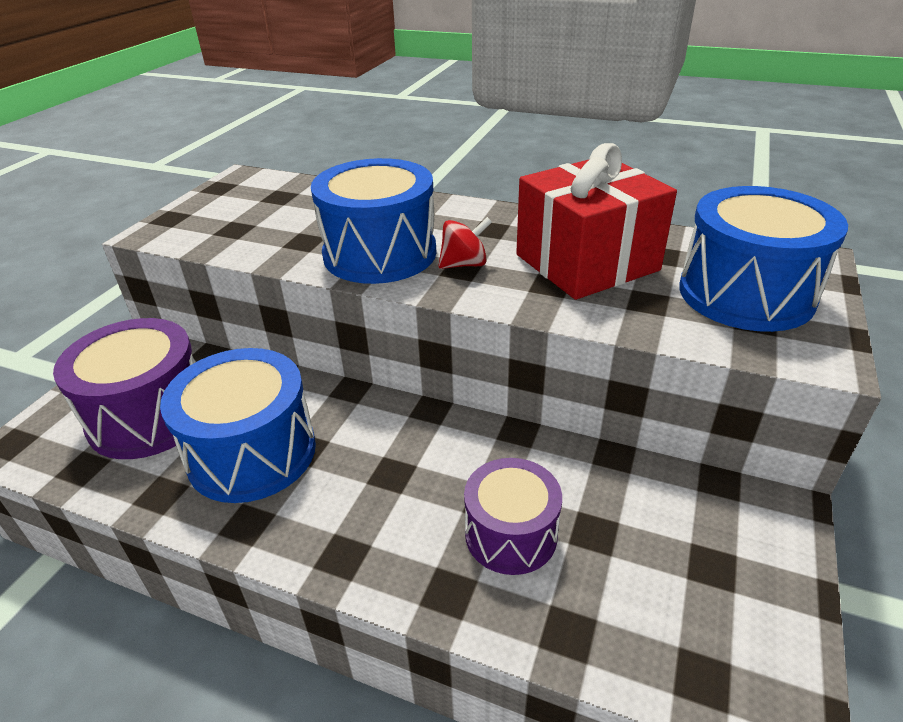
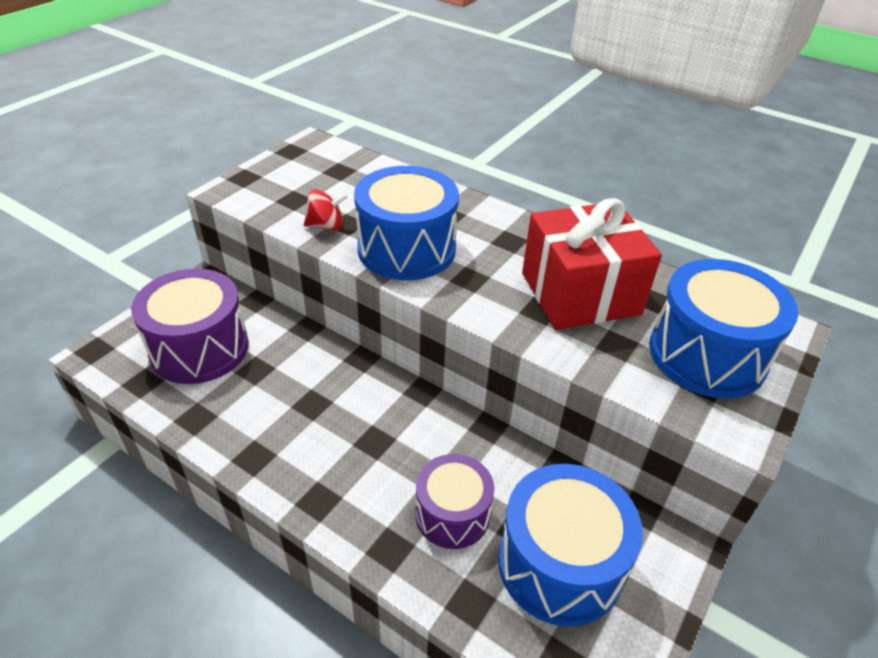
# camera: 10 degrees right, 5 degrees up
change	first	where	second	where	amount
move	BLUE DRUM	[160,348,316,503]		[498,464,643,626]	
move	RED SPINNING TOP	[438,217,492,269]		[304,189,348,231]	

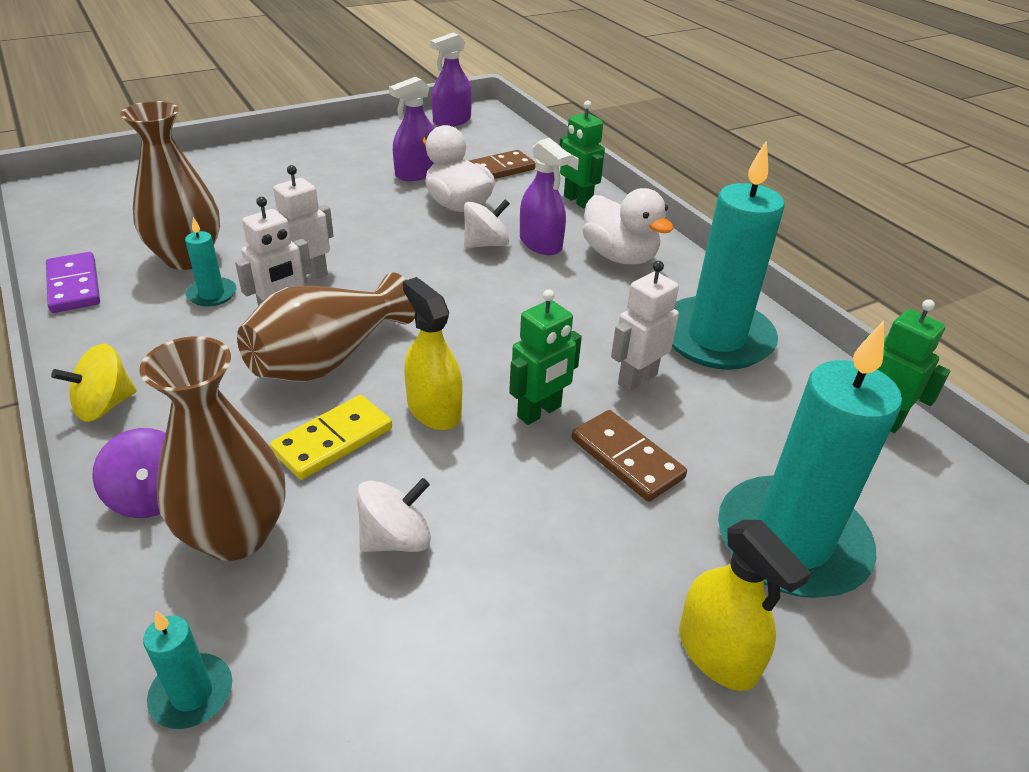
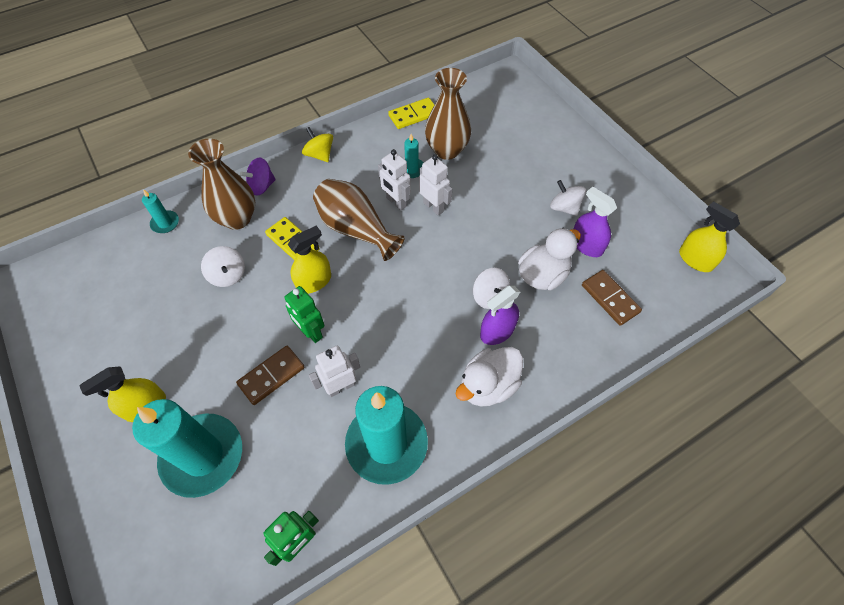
# camera: 90 degrees right, 20 degrees up
change	first	where	second	where	amount
delete	GREEN ROBOT	[559,100,605,208]			
insert			WHITE SPINNING TOP	[550,180,586,216]	
recolor	PURPLE DOMINO	[46,252,100,313]	YELLOW DOMINO	[388,97,434,129]	
recolor	PURPLE SPRAY BOTTLE	[430,32,472,127]	YELLOW SPRAY BOTTLE	[679,201,740,272]	
rotate	WHITE ROBOT	[611,261,679,392]		[309,346,360,397]	75 degrees counterclockwise

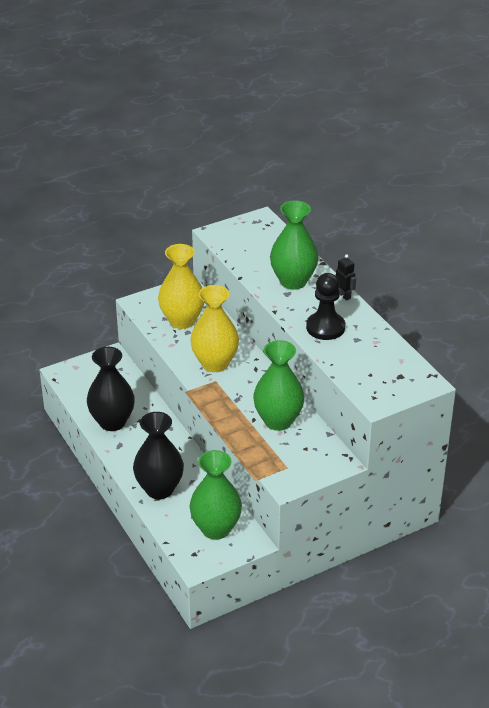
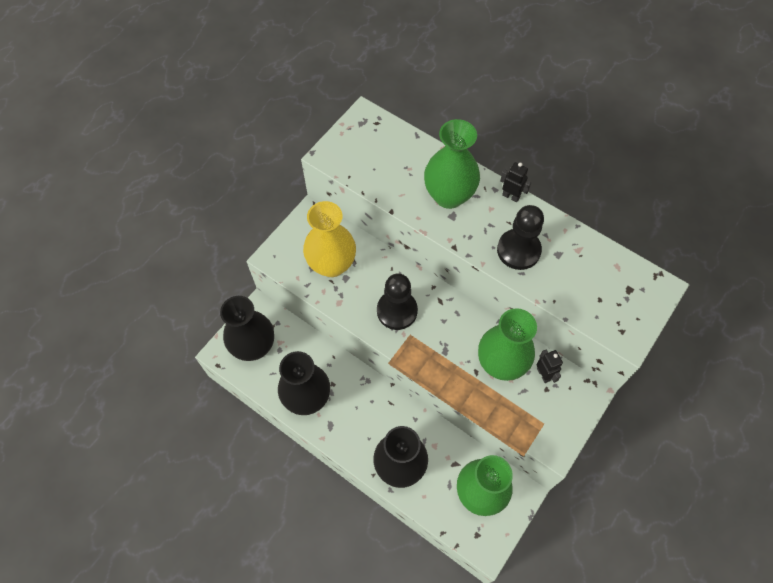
# camera: 25 degrees left, 25 degrees up
change	first	where	second	where	amount
insert			BLACK VASE	[220,296,274,361]	
insert			BLACK ROBOT	[536,350,563,383]	
replace	YELLOW VASE	[190,285,239,372]	BLACK PAWN	[377,274,418,330]	

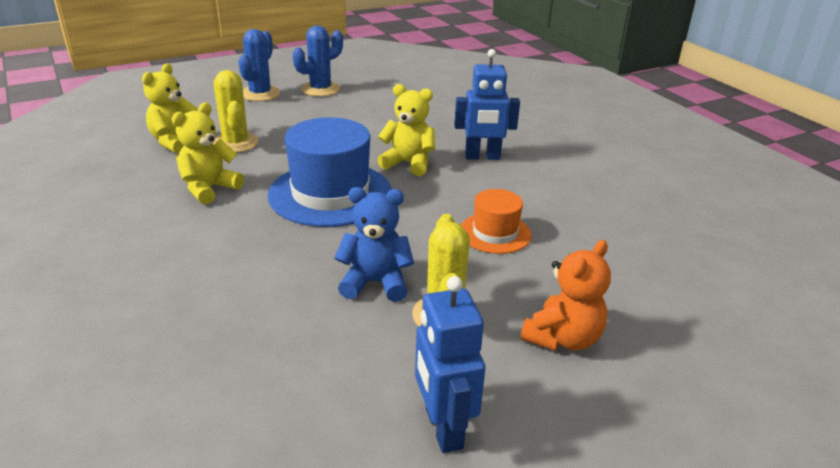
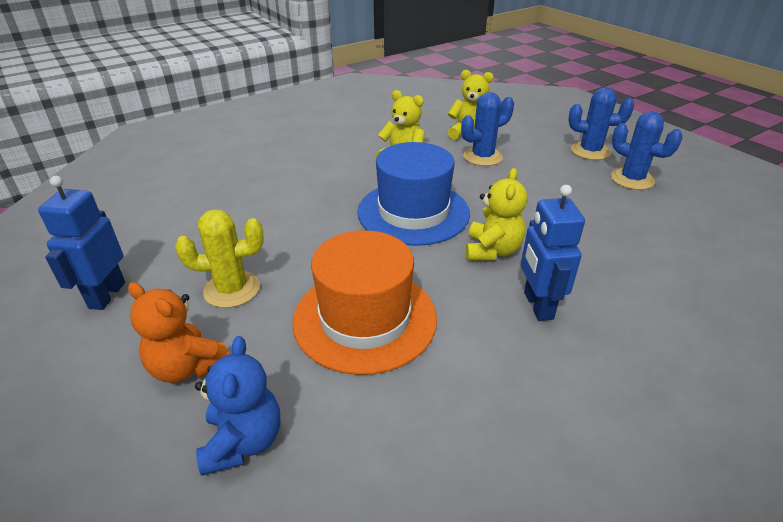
# camera: 85 degrees right, 5 degrees up
change	first	where	second	where	amount
move	BLUE TEDDY BEAR	[334,187,414,302]		[195,336,280,476]	
recolor	YELLOW CACTUS	[212,70,259,153]	BLUE CACTUS	[461,92,514,166]	
rotate	BLUE ROBOT	[415,276,486,453]		[38,176,125,310]	60 degrees counterclockwise
resize	ORANGE HAT	[461,189,532,254]		[292,230,437,375]	x1.85

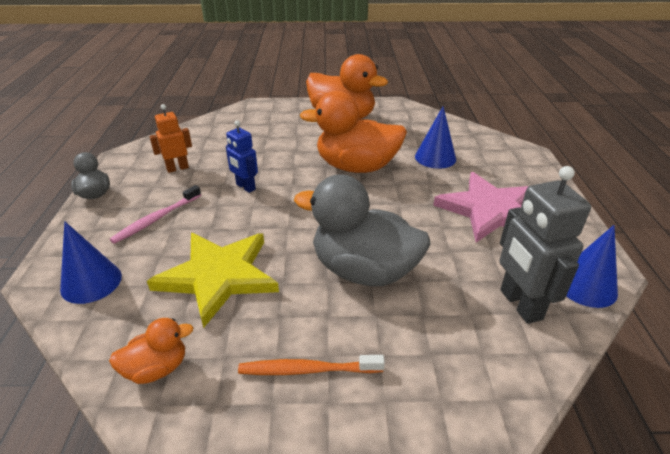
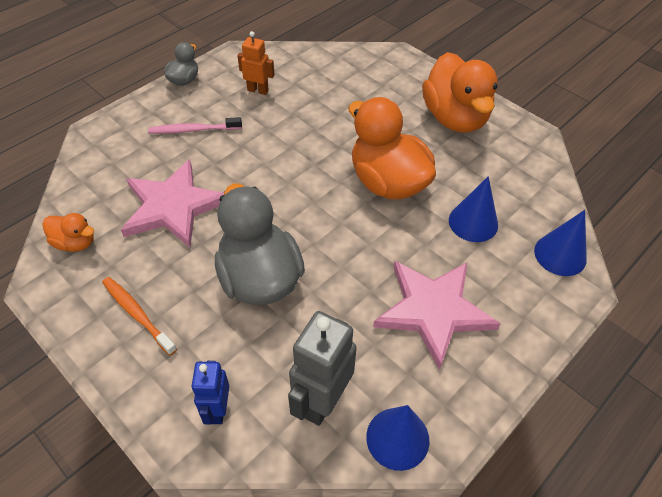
# camera: 45 degrees right, 15 degrees up
change	first	where	second	where	amount
move	BLUE CONE	[60,221,122,304]		[534,210,587,276]	
move	BLUE ROBOT	[226,120,258,193]		[191,361,229,425]	
recolor	YELLOW STAR	[147,233,279,328]	PINK STAR	[121,159,224,247]	

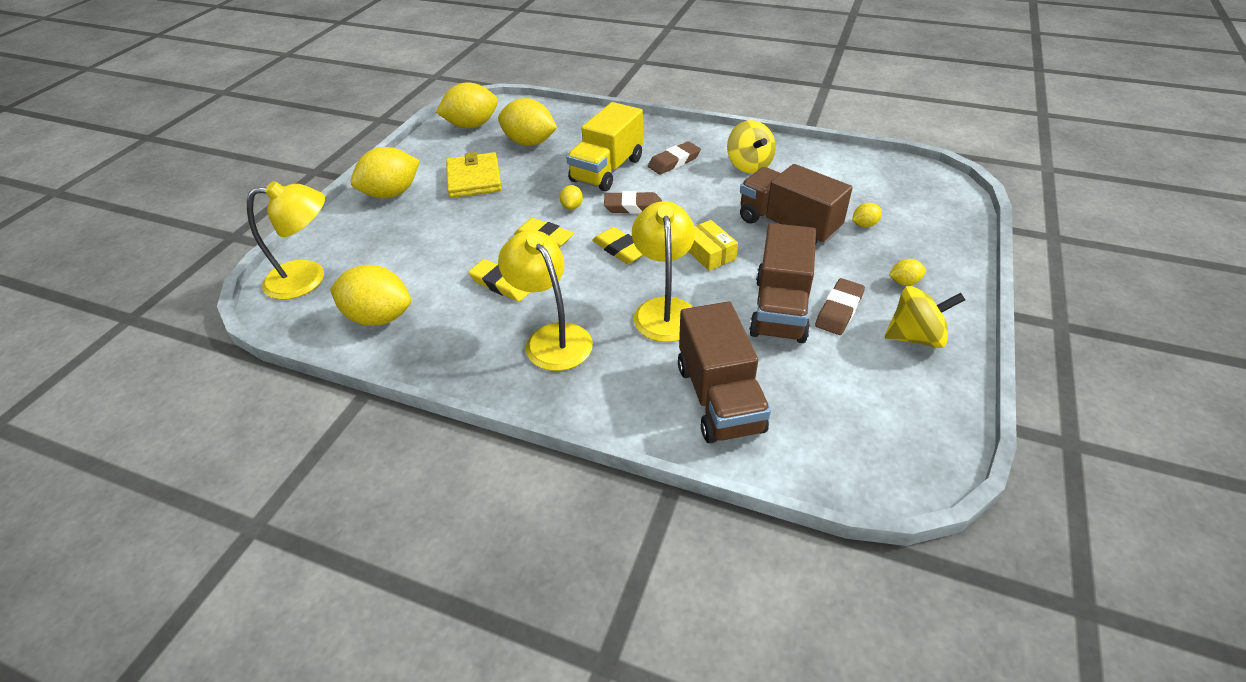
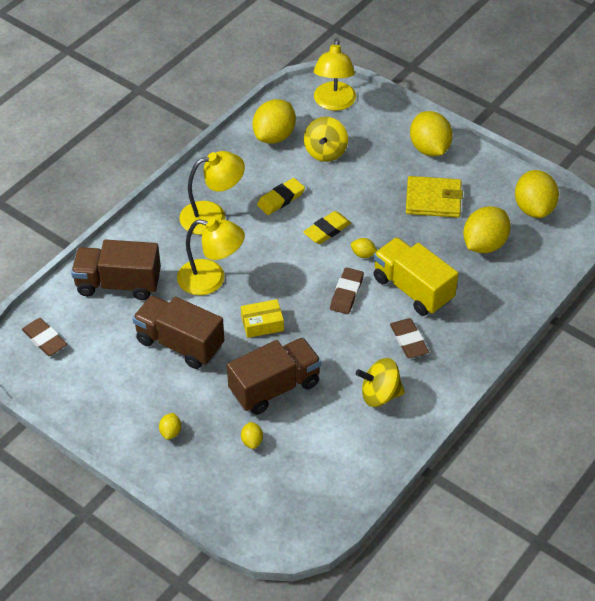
# camera: 105 degrees right, 5 degrees up
change	first	where	second	where	amount
delete	YELLOW ERASER	[592,227,644,264]			
move	BROWN ERASER	[815,278,865,335]		[22,318,67,356]	
move	YELLOW SPINNING TOP	[885,286,965,348]		[304,117,348,162]	

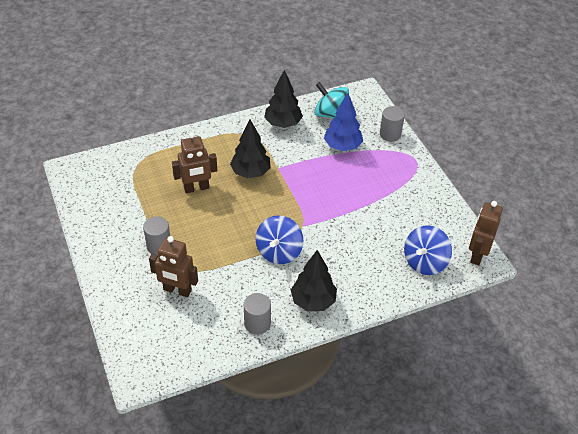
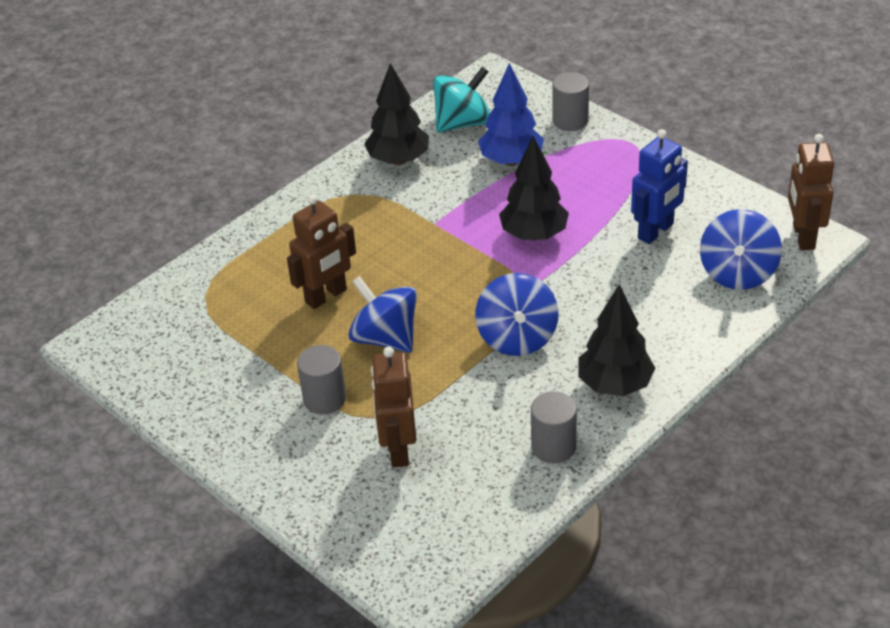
# camera: 20 degrees left, 5 degrees down
change	first	where	second	where	amount
insert			BLUE SPINNING TOP	[349,276,417,353]	
insert			BLUE ROBOT	[631,129,688,244]	
move	BLACK TREE	[230,119,271,178]		[499,136,569,241]	
rotate	BROWN ROBOT	[149,236,198,297]		[371,347,416,467]	90 degrees clockwise
rotate	TURQUOISE SPINNING TOP	[314,82,349,118]		[433,67,490,133]	135 degrees clockwise

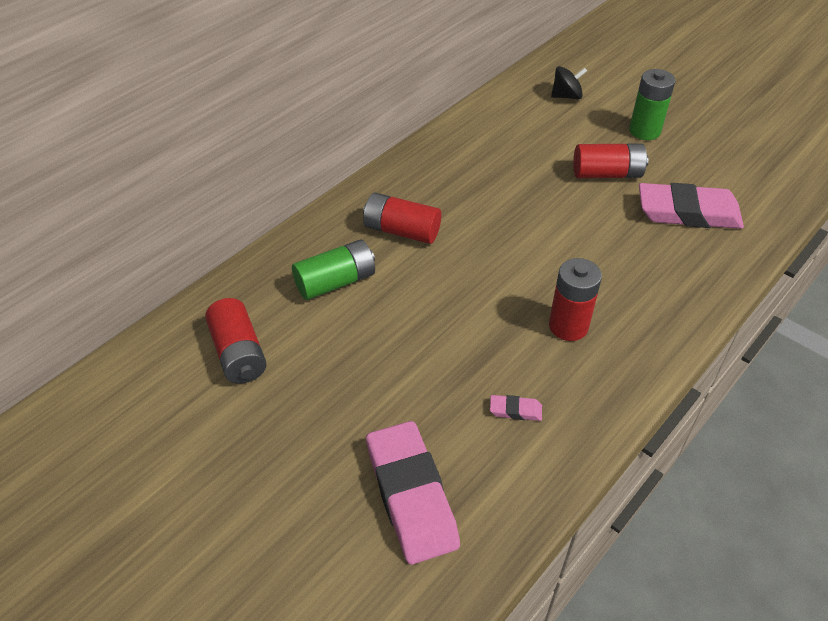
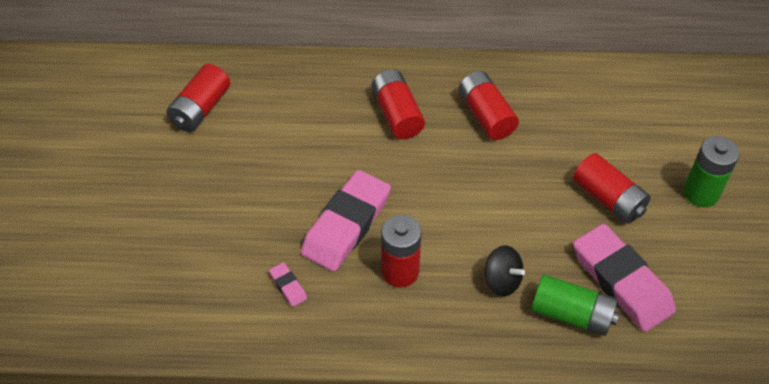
# camera: 50 degrees right, 5 degrees up
change	first	where	second	where	amount
insert			RED BATTERY	[458,71,519,140]	
move	GREEN BATTERY	[292,239,375,300]		[531,274,619,336]	
move	PINK ERASER	[366,421,460,565]		[301,170,391,272]	
move	BLACK SPINNING TOP	[551,66,587,99]		[485,245,525,296]	

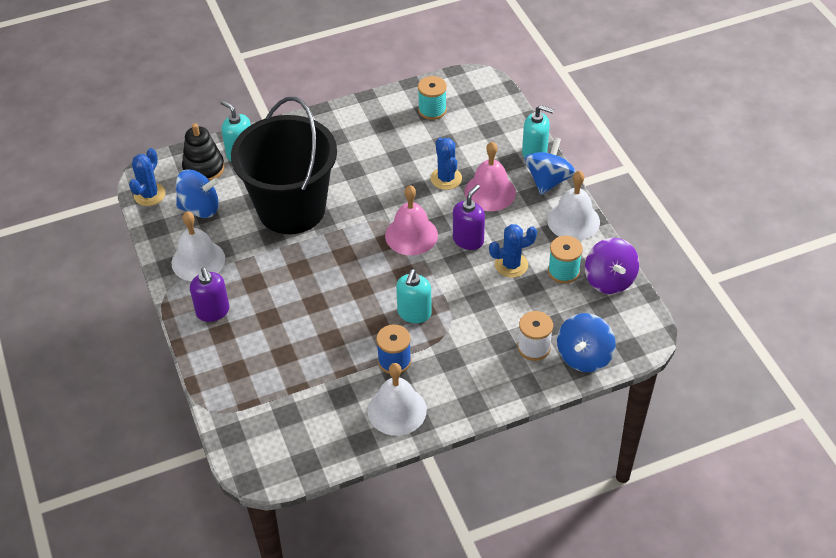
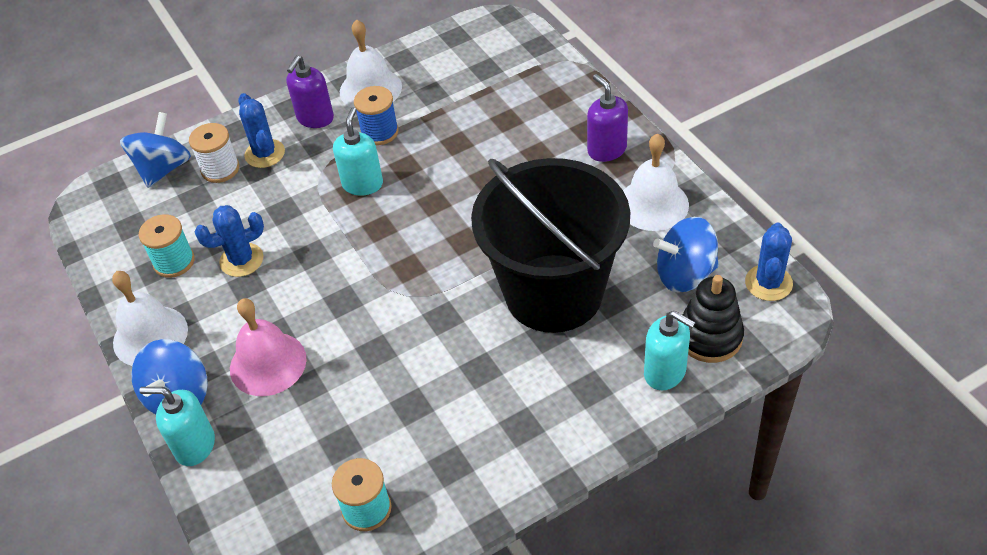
# camera: 175 degrees right, 0 degrees up
change	first	where	second	where	amount
delete	PINK BELL	[385,185,438,255]			
delete	PURPLE SPINNING TOP	[585,238,639,294]			
move	BLUE CACTUS	[431,137,462,190]		[238,93,285,168]	
move	PURPLE SOAP DISPENSER	[453,185,485,250]		[286,56,334,128]	

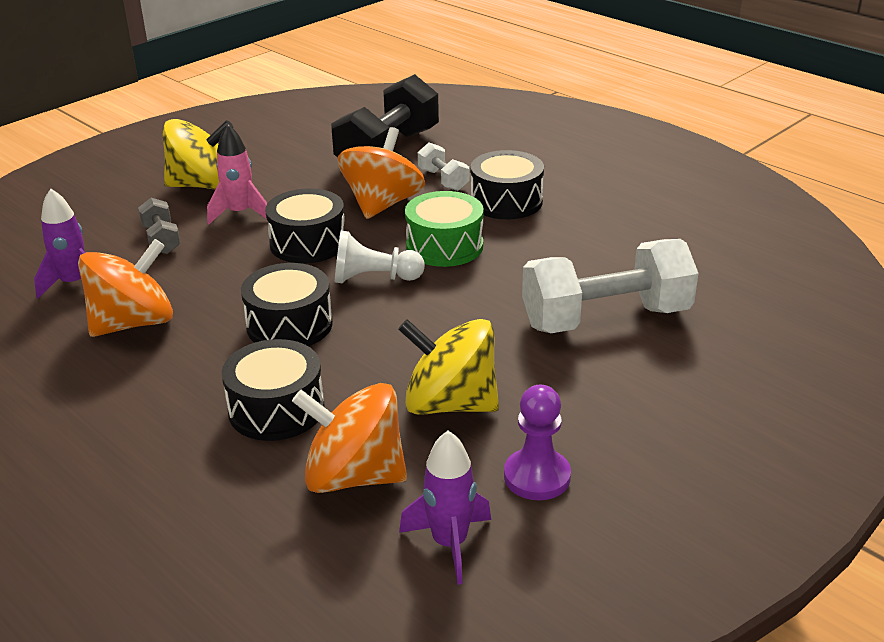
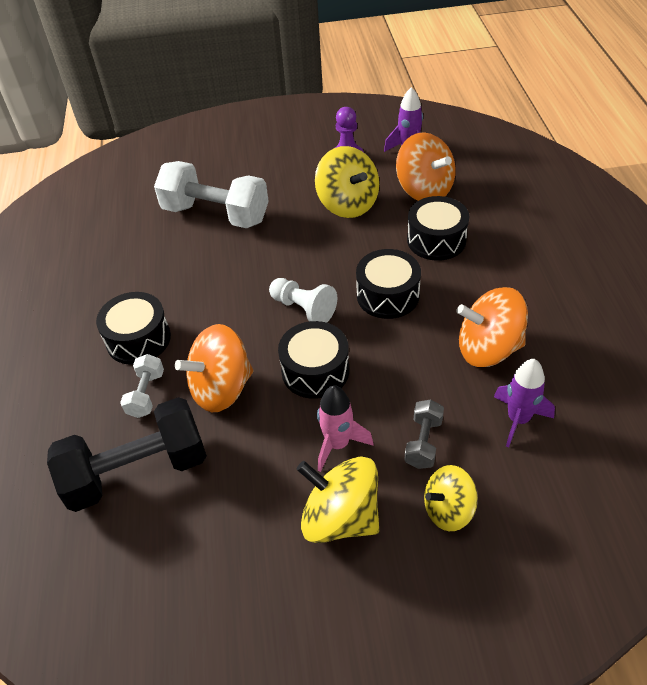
# camera: 140 degrees left, 15 degrees up
change	first	where	second	where	amount
delete	GREEN DRUM	[405,191,484,267]			
insert			YELLOW SPINNING TOP	[424,465,478,531]	

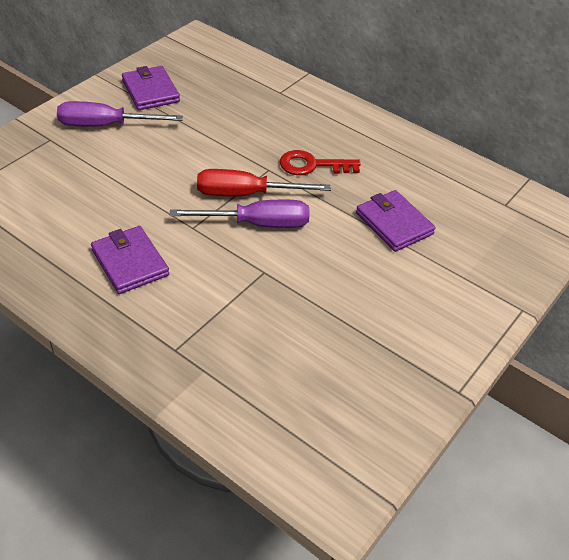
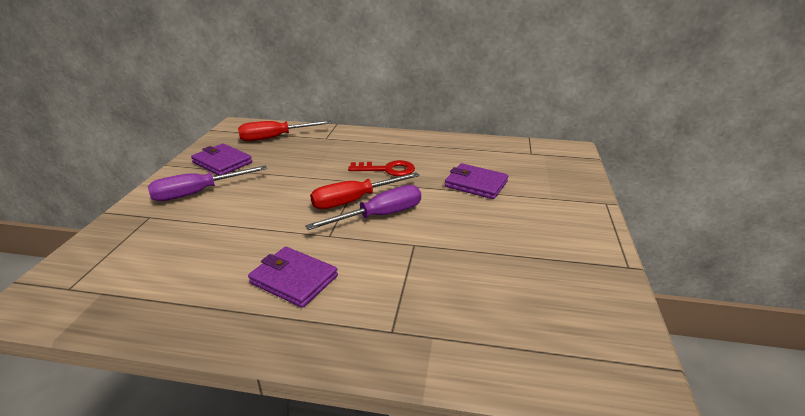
# camera: 25 degrees left, 15 degrees down
change	first	where	second	where	amount
insert			RED SCREWDRIVER	[238,120,332,141]	
rotate	RED KEY	[280,150,361,175]		[348,160,415,176]	150 degrees counterclockwise

